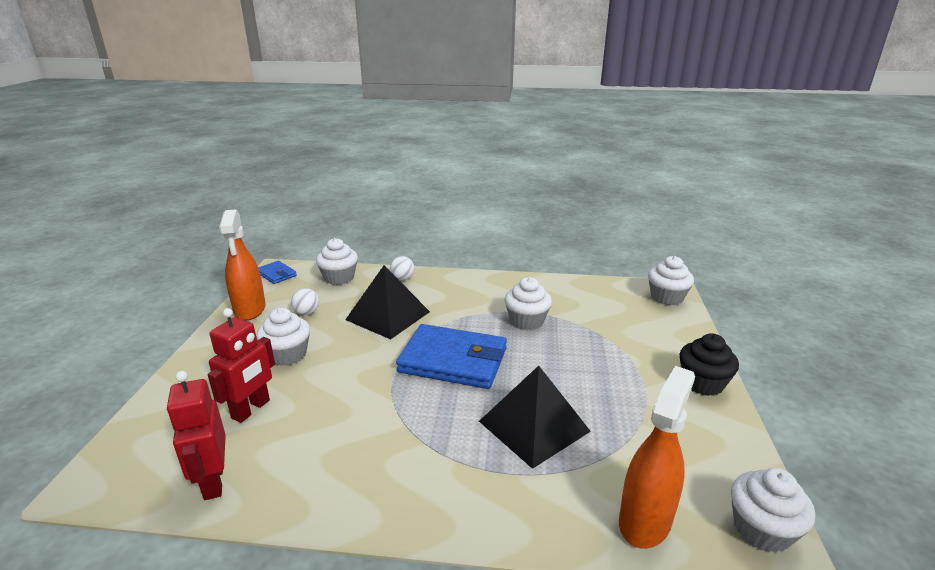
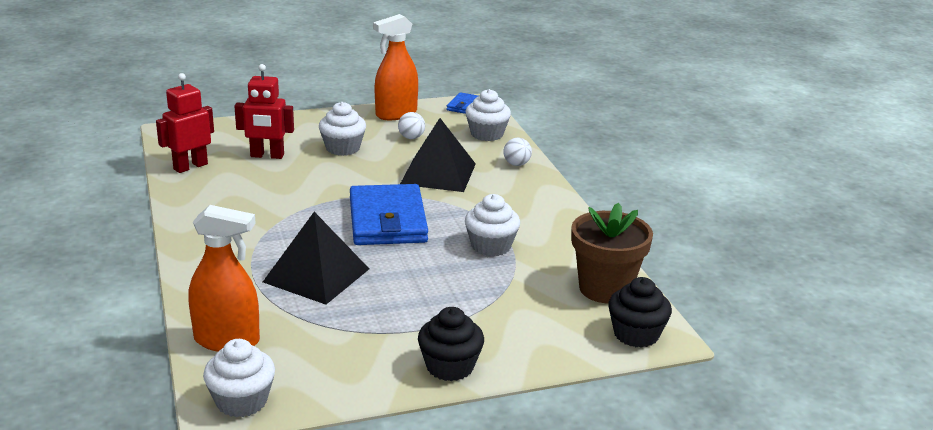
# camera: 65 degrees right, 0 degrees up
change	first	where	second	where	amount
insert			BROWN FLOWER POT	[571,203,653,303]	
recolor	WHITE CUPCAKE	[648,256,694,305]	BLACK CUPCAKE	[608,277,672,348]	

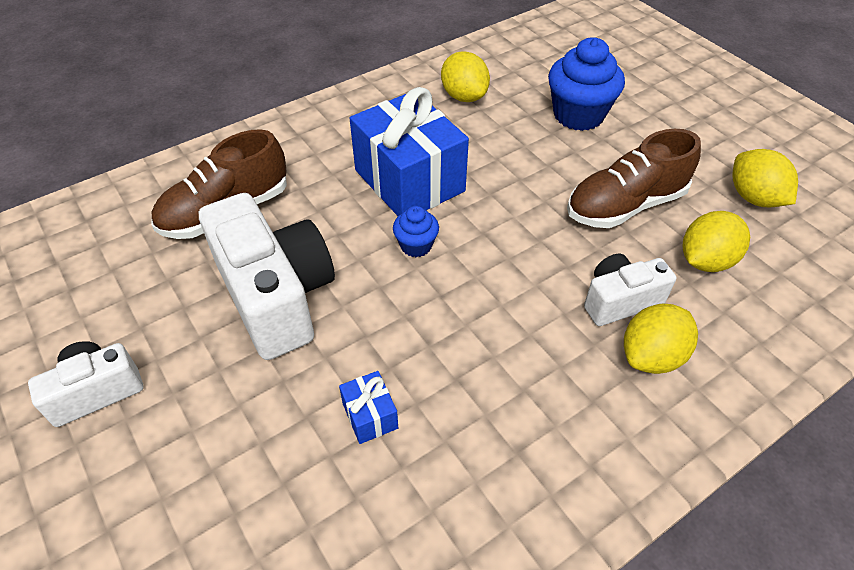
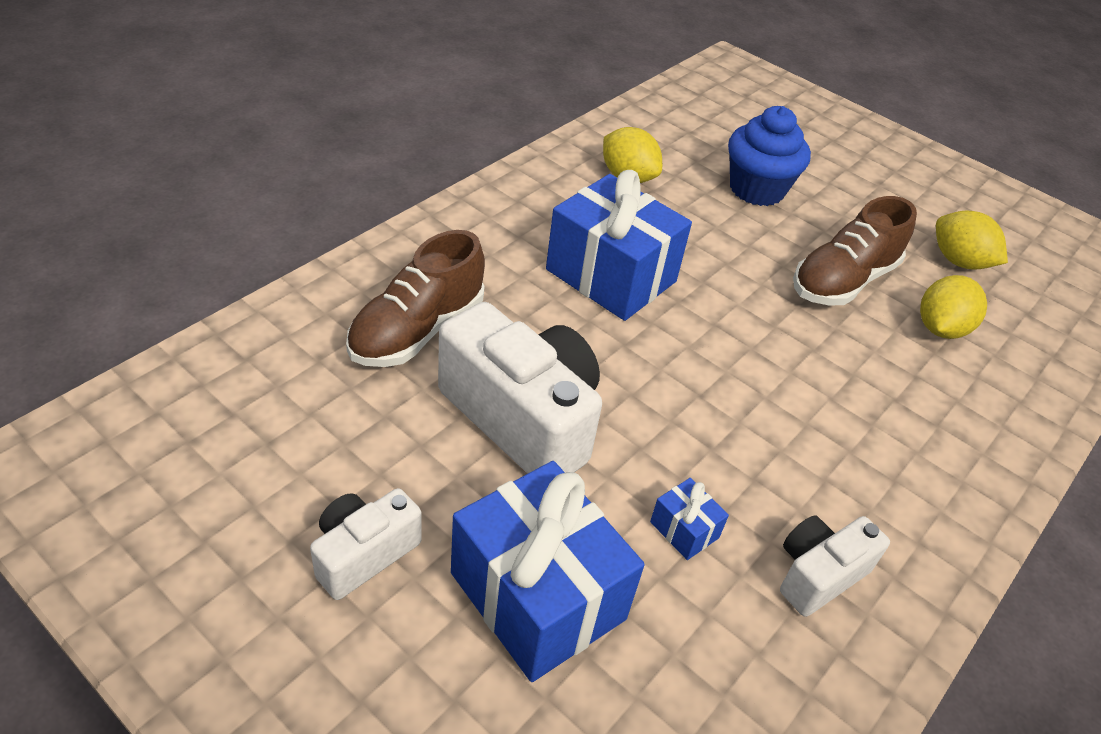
# camera: 20 degrees left, 5 degrees down
change	first	where	second	where	amount
delete	BLUE CUPCAKE	[393,206,439,257]			
delete	YELLOW LEMON	[624,303,698,374]			
insert			BLUE GIFT	[451,461,645,682]	
move	WHITE CAMERA	[584,254,676,326]		[780,515,890,617]	

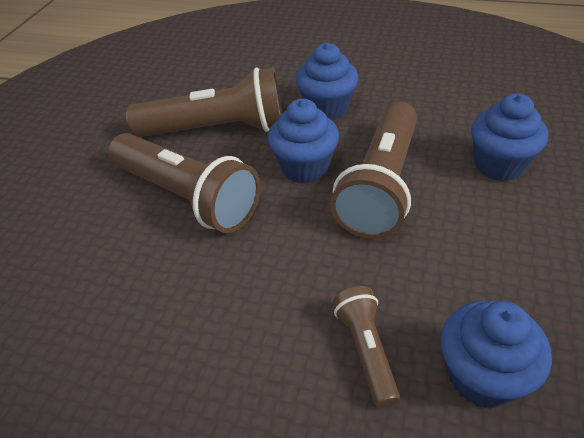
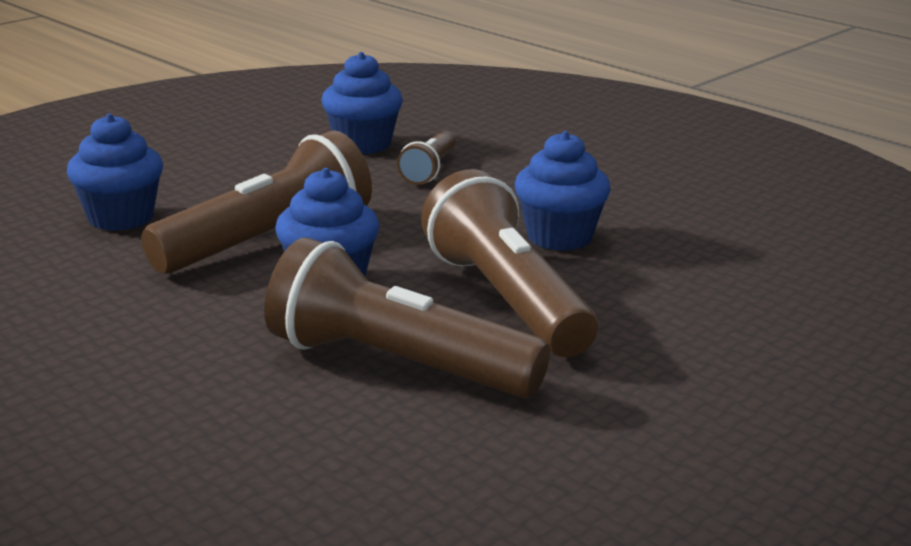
# camera: 155 degrees left, 20 degrees down
change	first	where	second	where	amount
move	BLUE CUPCAKE	[296,43,359,120]		[515,131,611,251]	

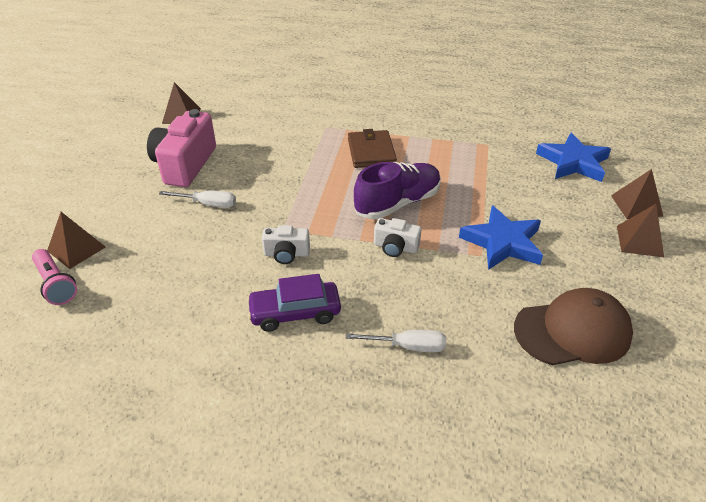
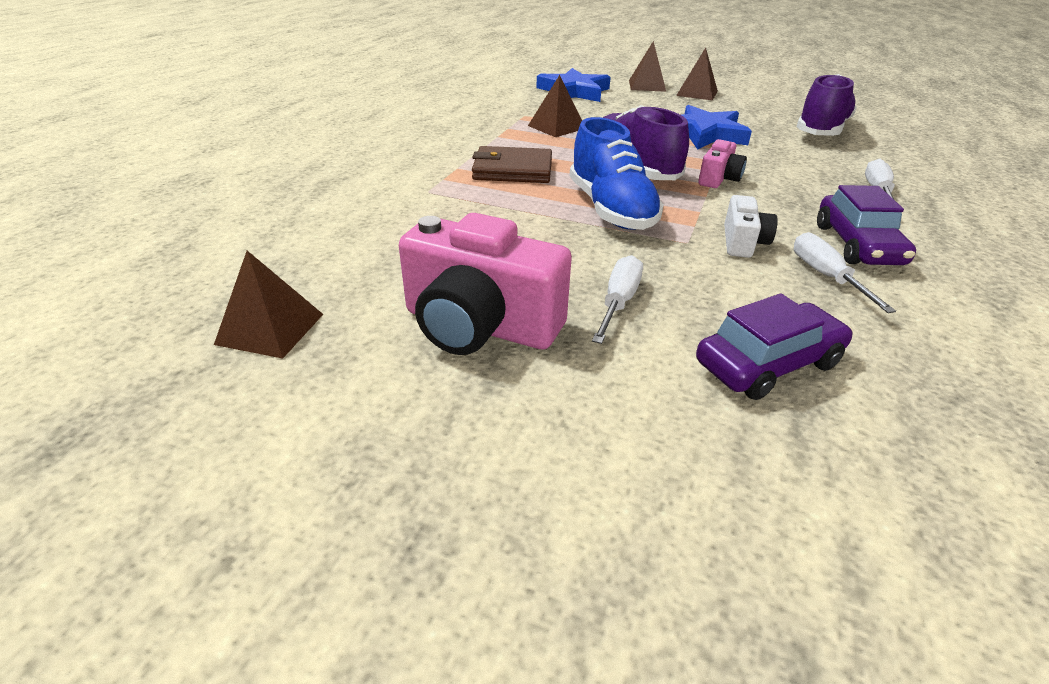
# camera: 80 degrees left, 5 degrees down
change	first	where	second	where	amount
delete	PINK FLASHLIGHT	[32,249,77,305]			
insert			BLUE SHOE	[569,117,664,230]	
insert			PURPLE CAR	[696,293,853,400]	
insert			WHITE SCREWDRIVER	[794,232,896,313]	
move	BROWN PYRAMID	[47,212,106,269]		[528,75,582,137]	
replace	BROWN CAP	[514,288,633,365]	PURPLE SHOE	[796,74,857,136]	
recolor	WHITE CAMERA	[374,218,422,257]	PINK CAMERA	[698,139,747,188]	

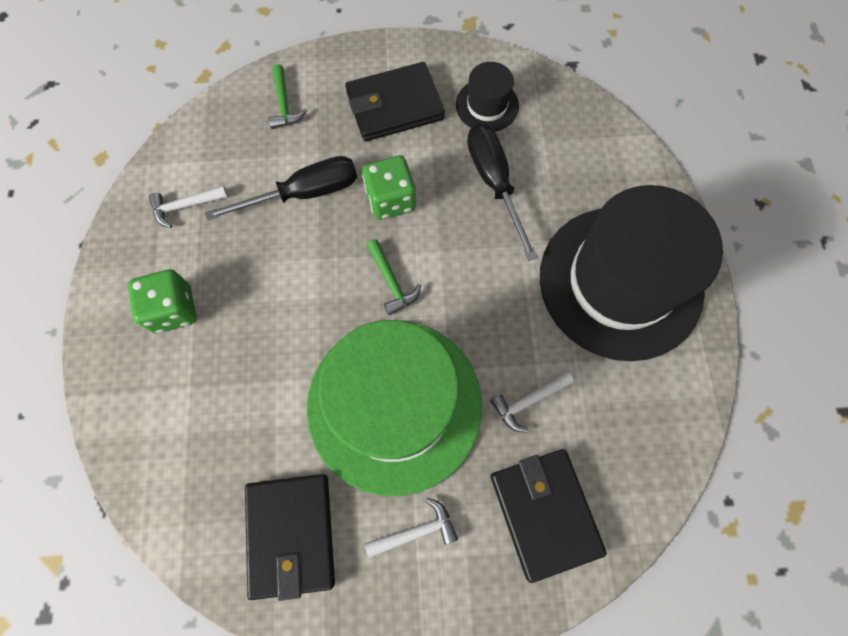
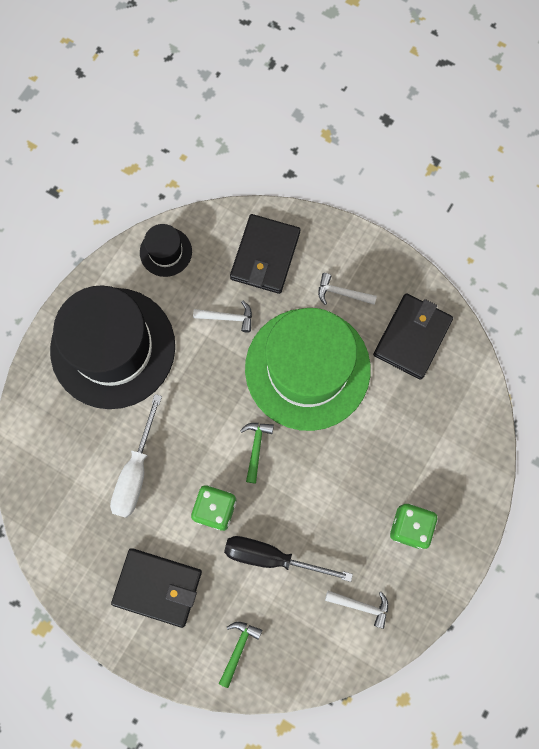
# camera: 145 degrees left, 5 degrees up
change	first	where	second	where	amount
move	BLACK HAT	[456,62,519,132]		[140,224,192,277]	
recolor	BLACK SCREWDRIVER	[467,124,538,261]	WHITE SCREWDRIVER	[110,394,162,518]	

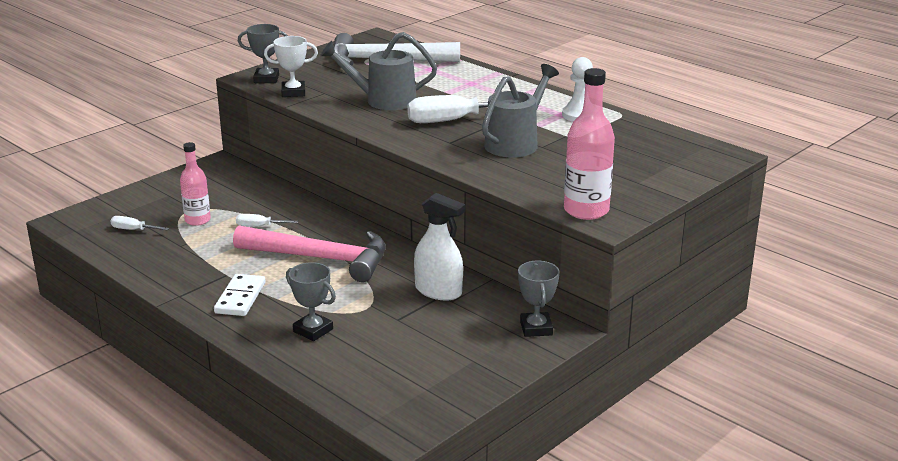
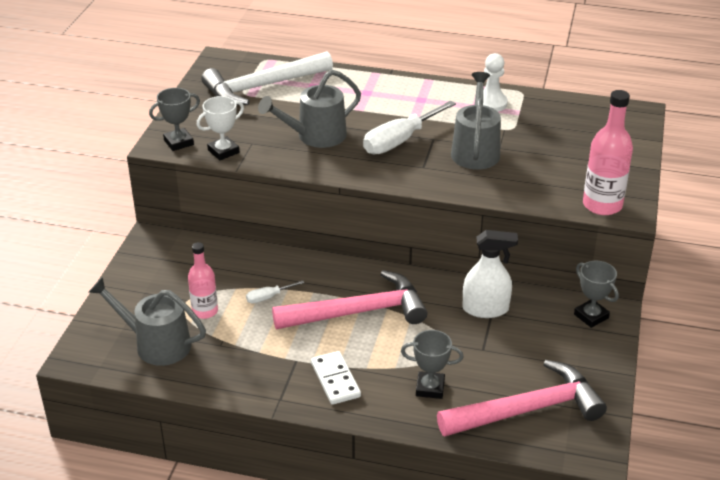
# camera: 30 degrees left, 10 degrees up
change	first	where	second	where	amount
insert			PINK HAMMER	[437,360,607,436]	
replace	WHITE SCREWDRIVER	[111,216,169,230]	GREY WATERING CAN	[89,277,206,366]	

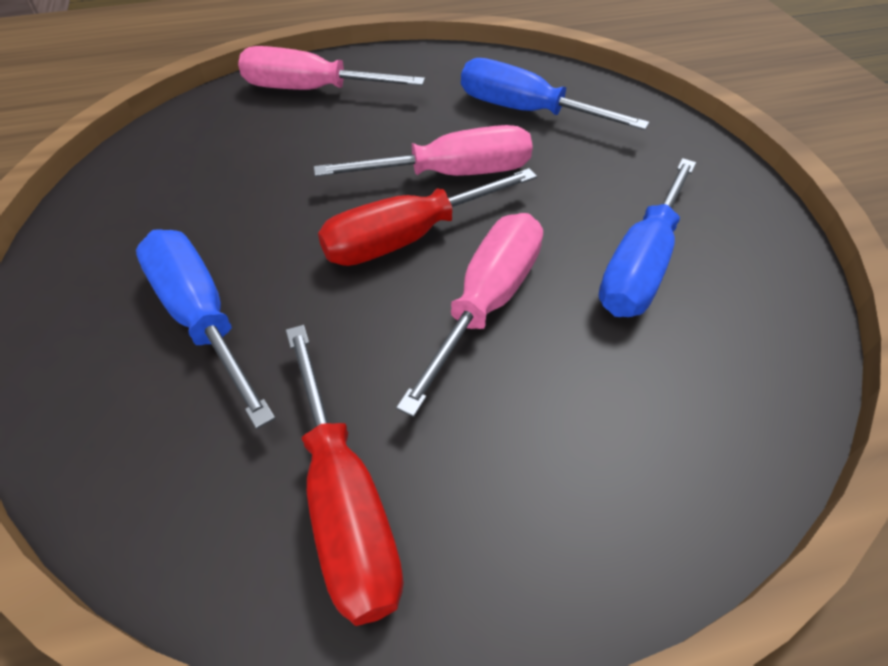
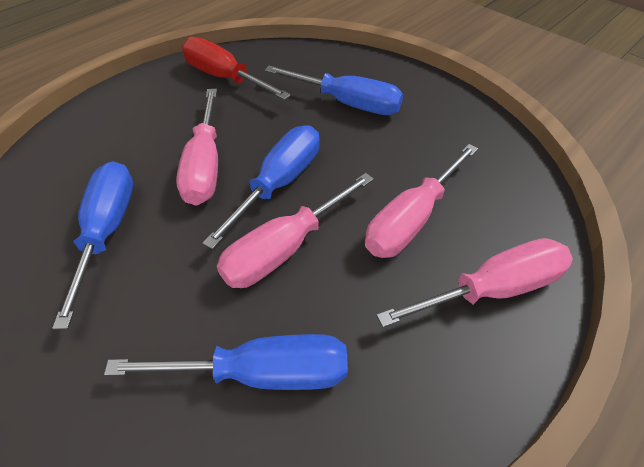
# camera: 150 degrees right, 0 degrees up
change	first	where	second	where	amount
insert			PINK SCREWDRIVER	[365,144,478,258]	
recolor	RED SCREWDRIVER	[318,168,537,266]	BLUE SCREWDRIVER	[202,125,320,250]	

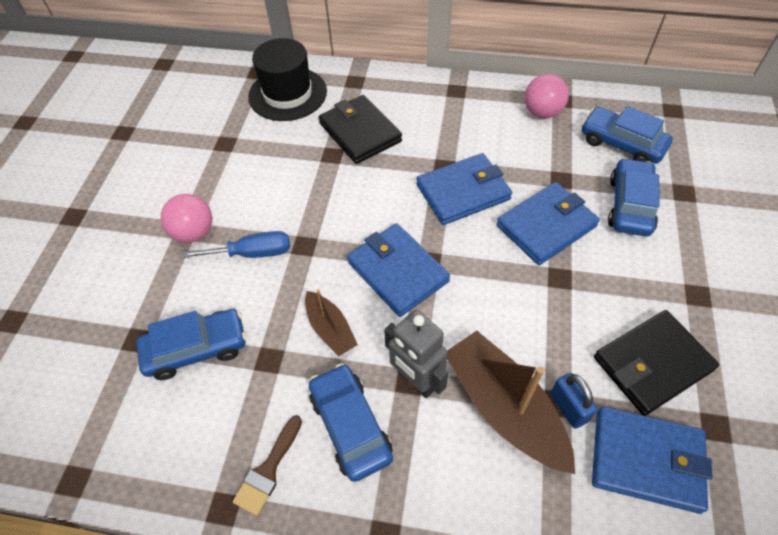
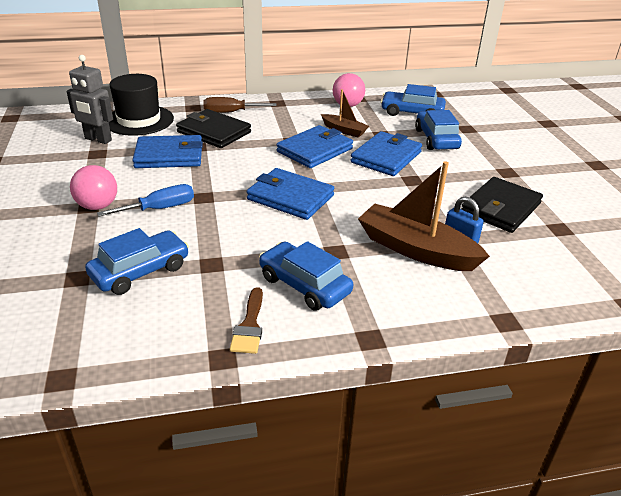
# camera: 25 degrees left, 20 degrees down
change	first	where	second	where	amount
insert			BROWN SCREWDRIVER	[203,97,277,113]	
move	BROWN BOAT	[305,289,358,356]		[321,89,369,137]	
move	GREY ROBOT	[384,310,448,398]		[67,55,113,144]	
move	BLUE WALLET	[592,406,712,514]		[132,135,203,168]	

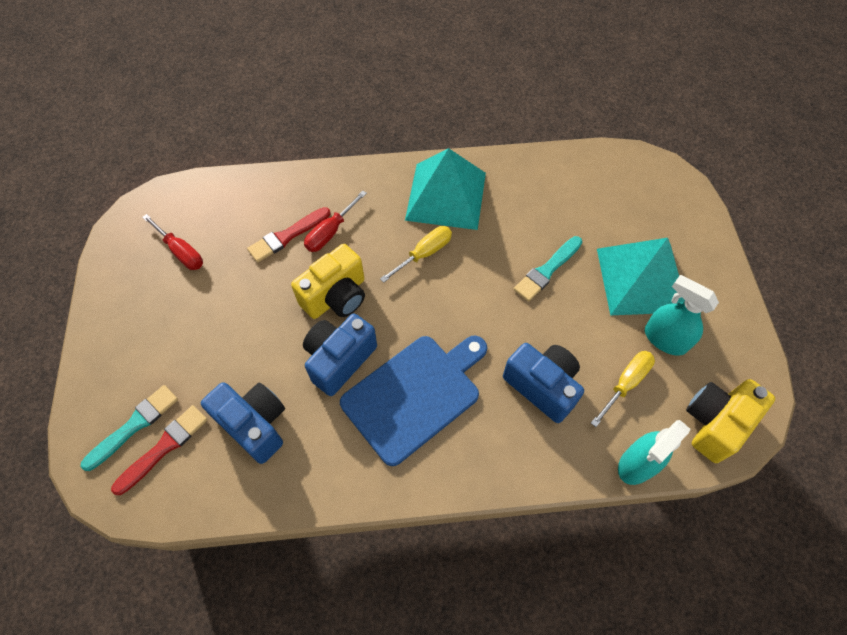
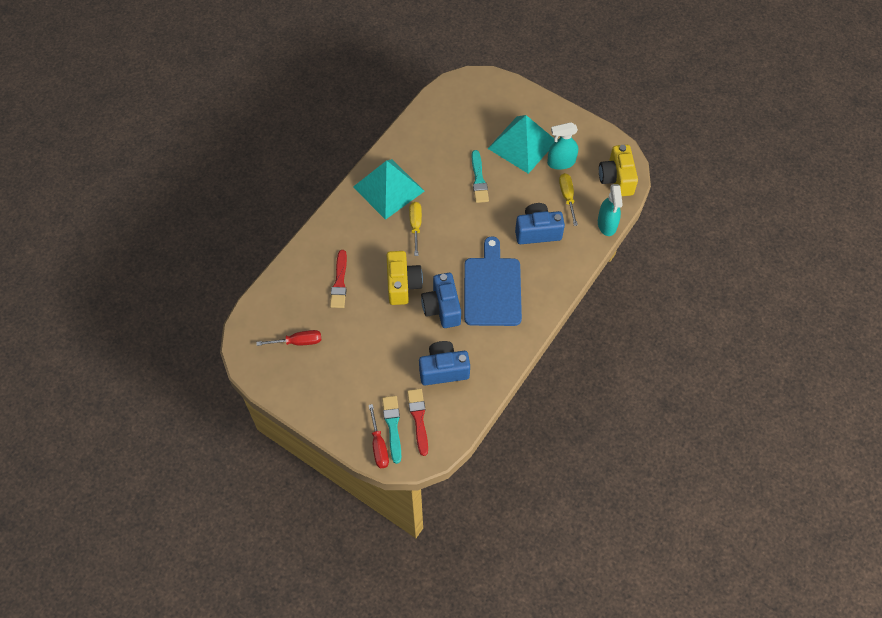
# camera: 50 degrees left, 0 degrees up
change	first	where	second	where	amount
move	RED SCREWDRIVER	[304,191,367,252]		[369,404,389,468]	

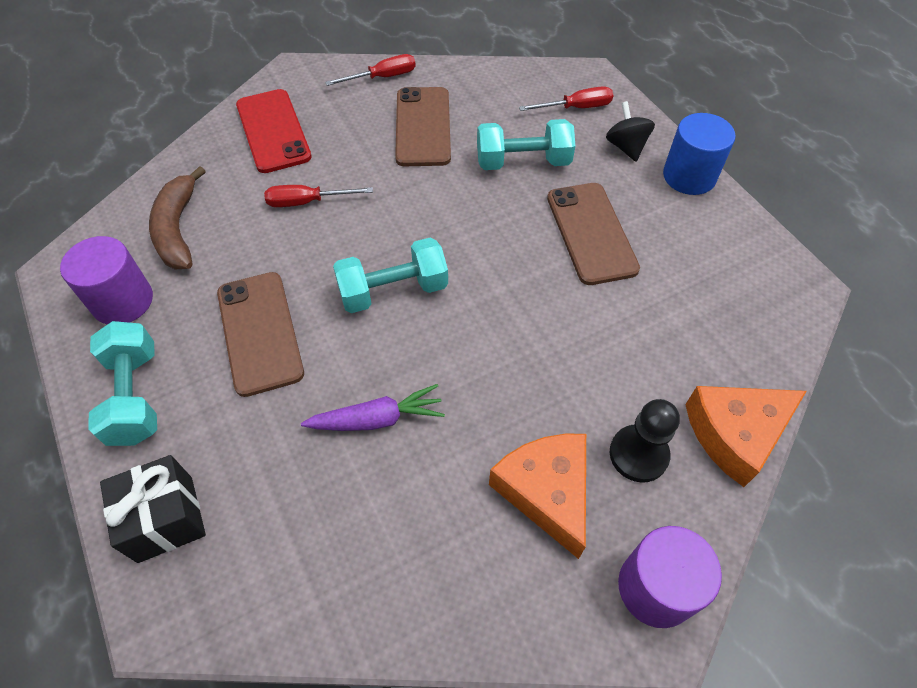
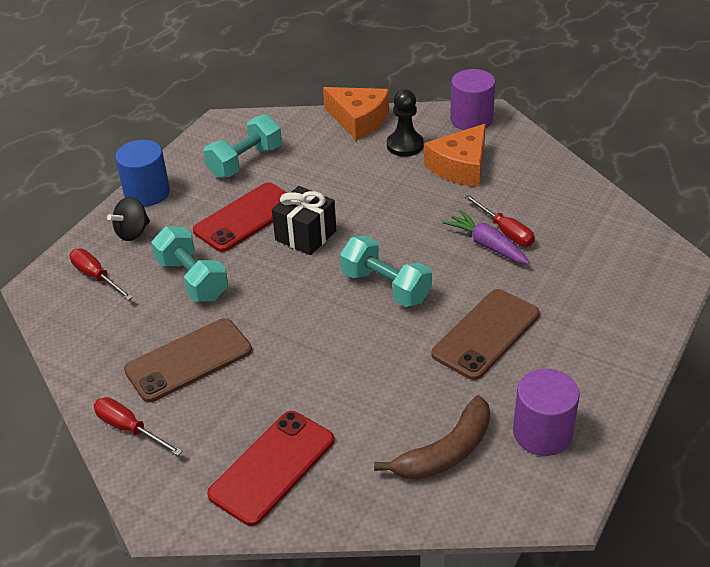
# camera: 120 degrees left, 15 degrees down
change	first	where	second	where	amount
move	TURQUOISE DUMBBELL	[88,321,157,446]		[203,114,282,178]	
move	BLACK GIFT	[100,455,206,563]		[272,186,336,255]	
move	RED SCREWDRIVER	[264,185,373,207]		[464,195,535,246]	
recolor	BROWN PHONE	[547,183,640,285]	RED PHONE	[193,182,287,252]	

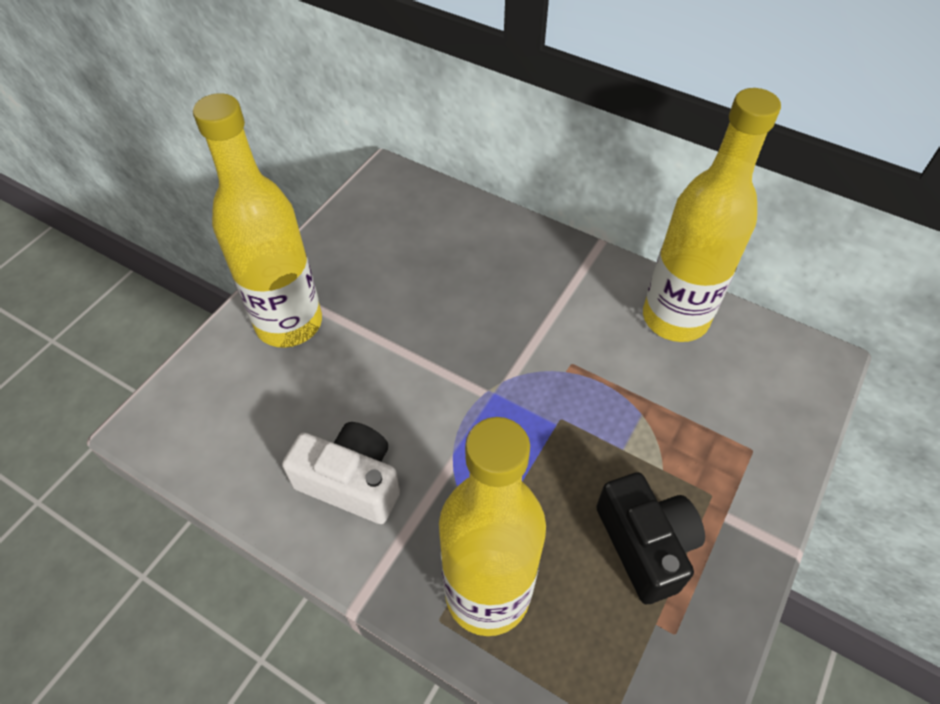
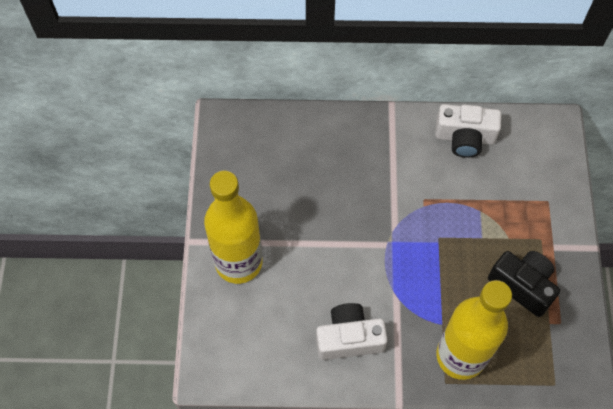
# camera: 30 degrees left, 10 degrees up
change	first	where	second	where	amount
replace	YELLOW BOTTLE	[643,88,781,342]	WHITE CAMERA	[435,104,502,158]	

